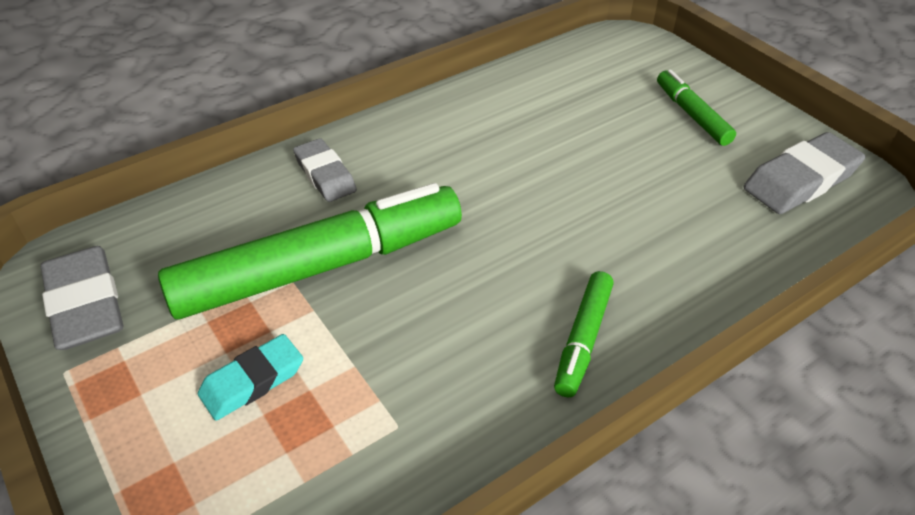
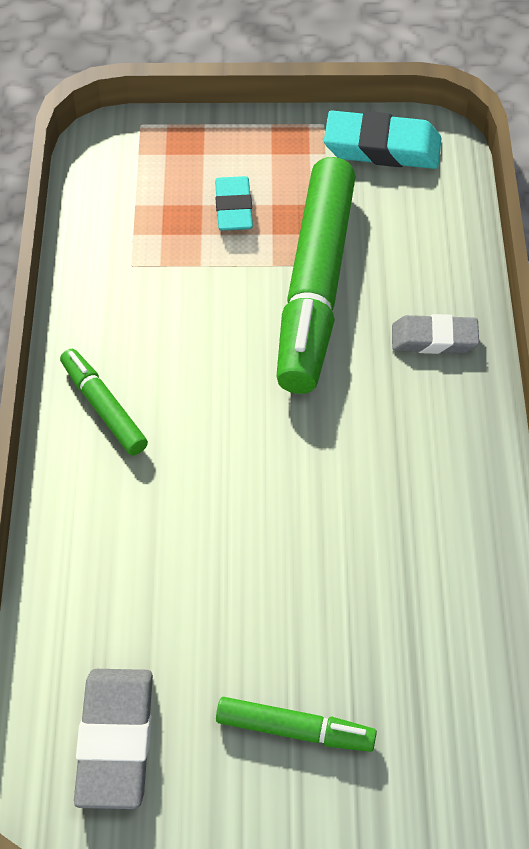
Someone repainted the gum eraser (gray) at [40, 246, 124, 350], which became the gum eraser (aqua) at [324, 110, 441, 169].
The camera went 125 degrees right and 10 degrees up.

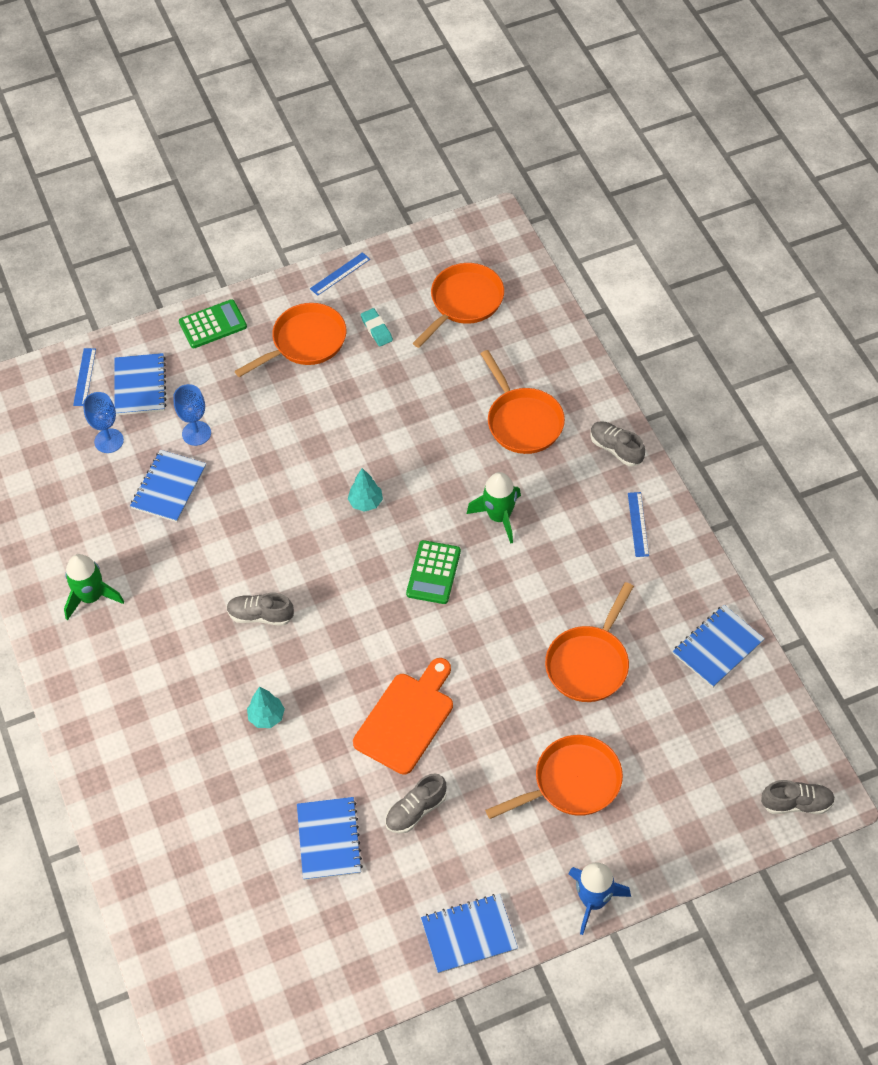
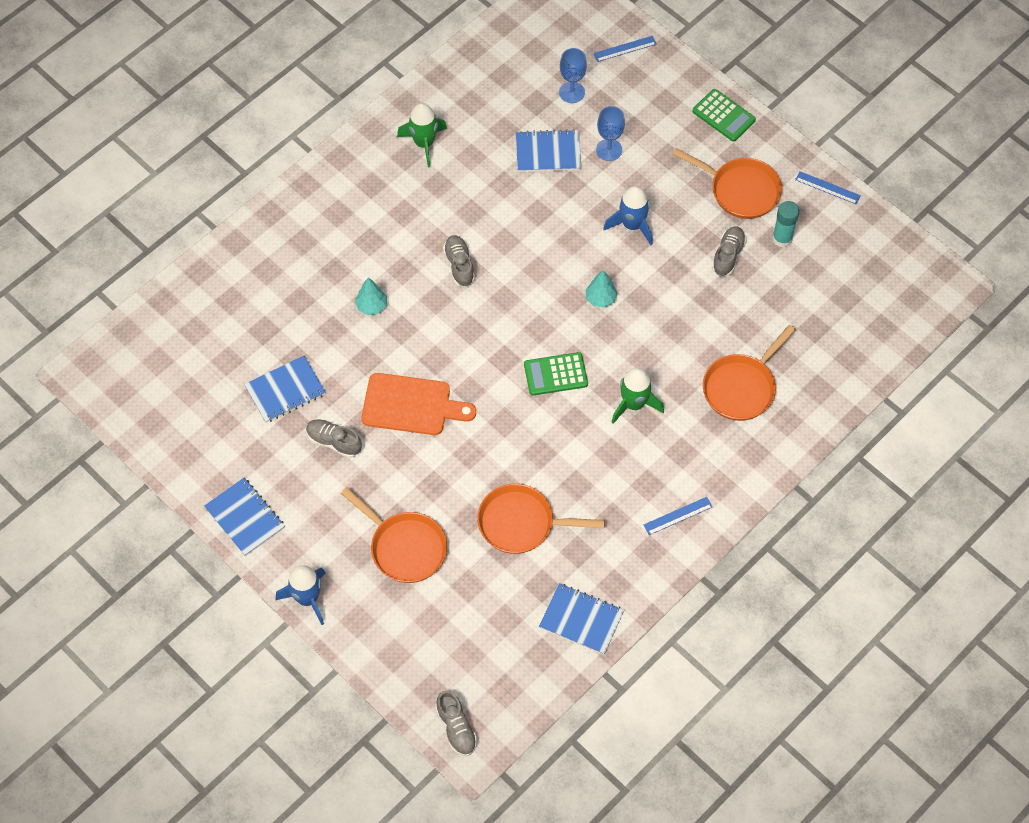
Someone took away the notebook (blue) at [114, 353, 166, 415].
Someone took away the skillet (bright orange) at [413, 263, 504, 348].
Someone put down the rocket (blue) at [603, 186, 653, 245].
Someone carried the lace-up shoe (gray) from [590, 421, 645, 466] to [712, 226, 746, 277].
Someone swapped the gum eraser (aqua) at [360, 308, 393, 346] for the glue (aqua) at [772, 201, 799, 247].
The camera went 65 degrees right and 5 degrees up.

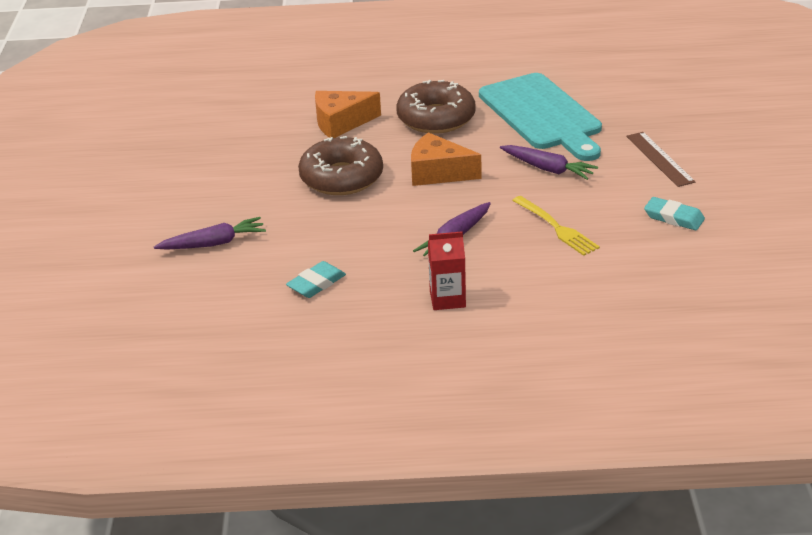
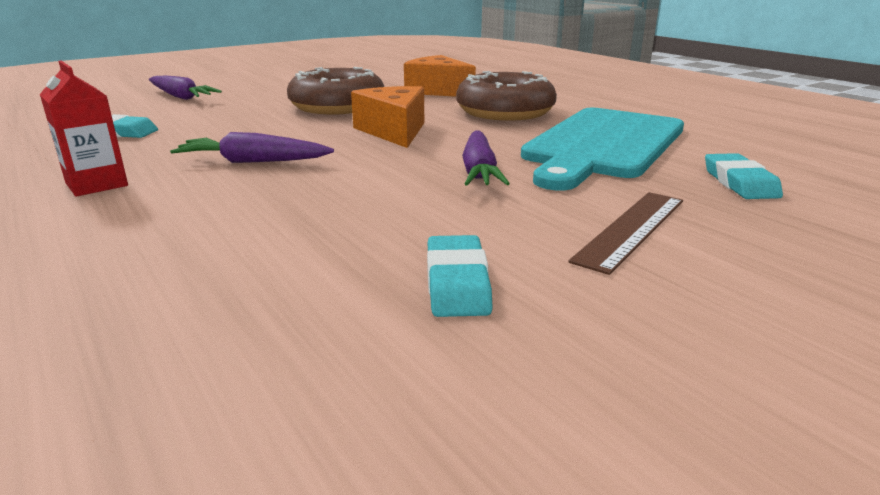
Someone took away the table fork (bright yellow) at [512, 196, 600, 256].
Someone put down the gum eraser (aqua) at [705, 153, 783, 199].
The camera went 55 degrees right and 10 degrees down.

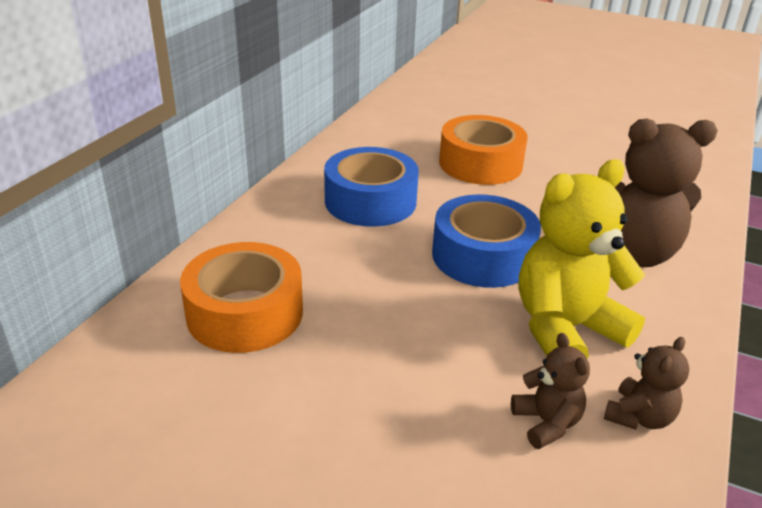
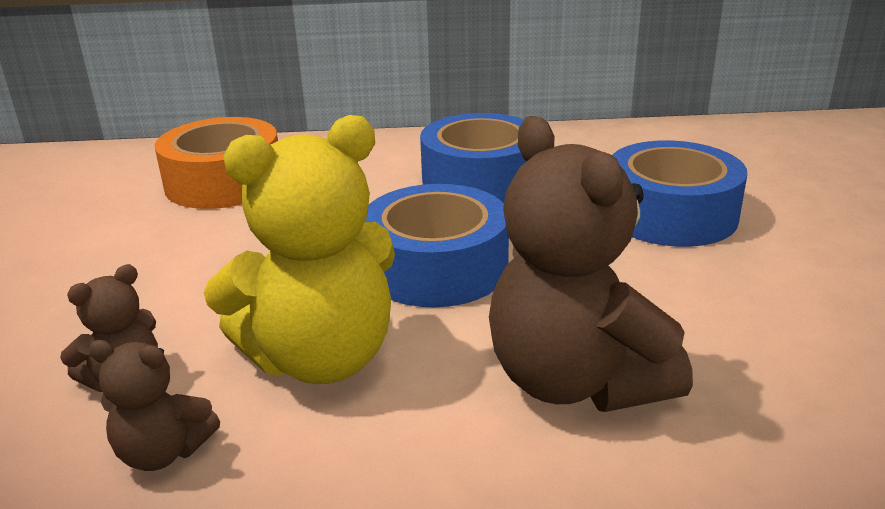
Someone repainted the tape (bright orange) at [439, 115, 528, 185], which became the tape (blue) at [612, 141, 747, 247].
Someone rotated the teddy (bright yellow) at [519, 159, 645, 358] by 120 degrees clockwise.
The camera went 65 degrees right and 5 degrees down.

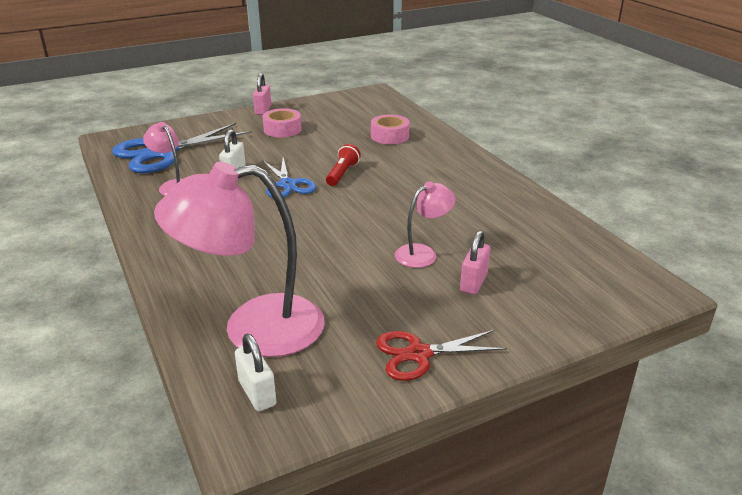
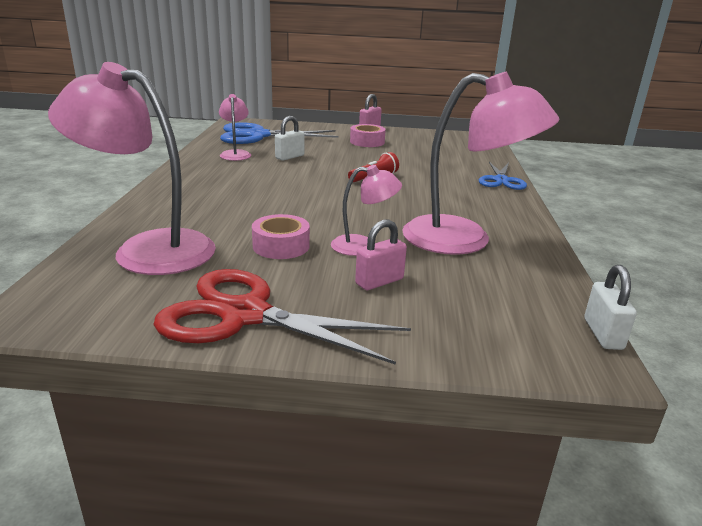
Someone put down the lamp (rose-pink) at [402, 71, 560, 255].
Someone carried the padlock (snow-white) from [235, 334, 276, 411] to [584, 265, 637, 350].
Someone carried the pair of scissors (blue) from [263, 158, 316, 198] to [479, 162, 527, 190].
Someone carried the tape (rose-pink) from [371, 115, 410, 144] to [252, 214, 310, 259].
Someone scaled the pair of scissors (crimson) at [376, 330, 507, 381] by 1.68.
The camera went 30 degrees right and 5 degrees down.

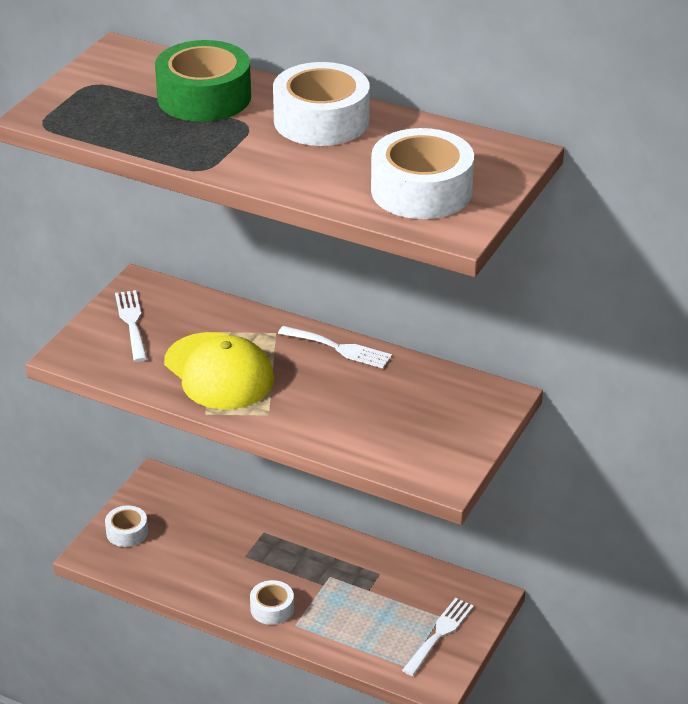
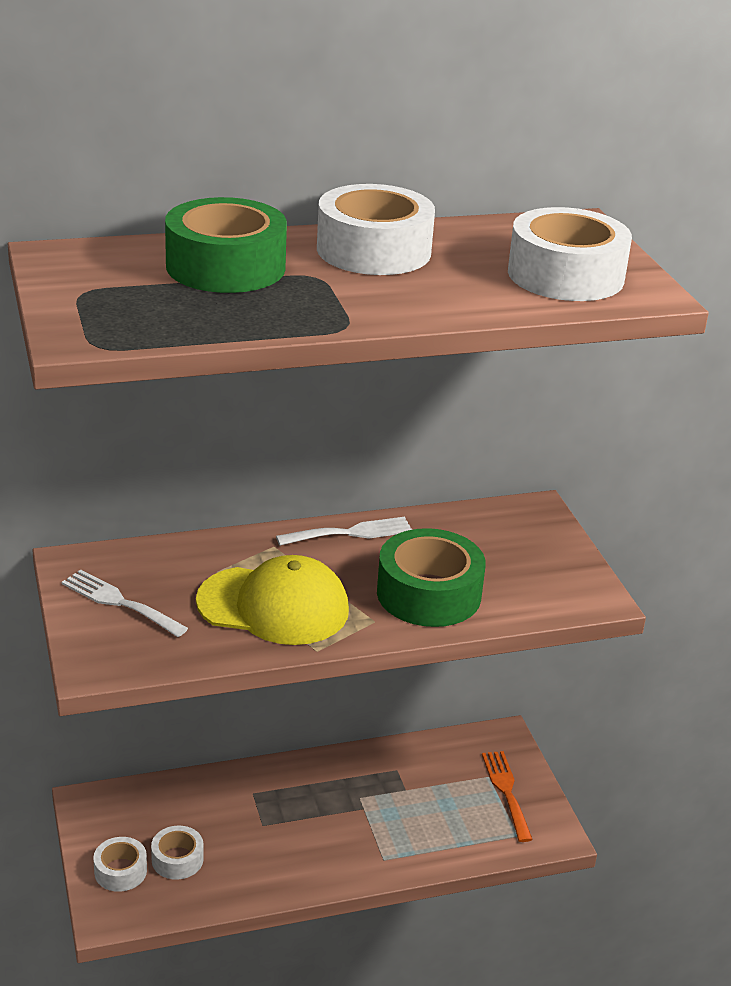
Someone put down the tape (green) at [377, 528, 486, 627].
Someone carried the tape (snow-white) from [250, 580, 294, 625] to [151, 825, 204, 880].
Someone repainted the table fork (snow-white) at [402, 598, 474, 676], which became the table fork (bright orange) at [482, 751, 533, 842].
The camera went 45 degrees left and 5 degrees down.

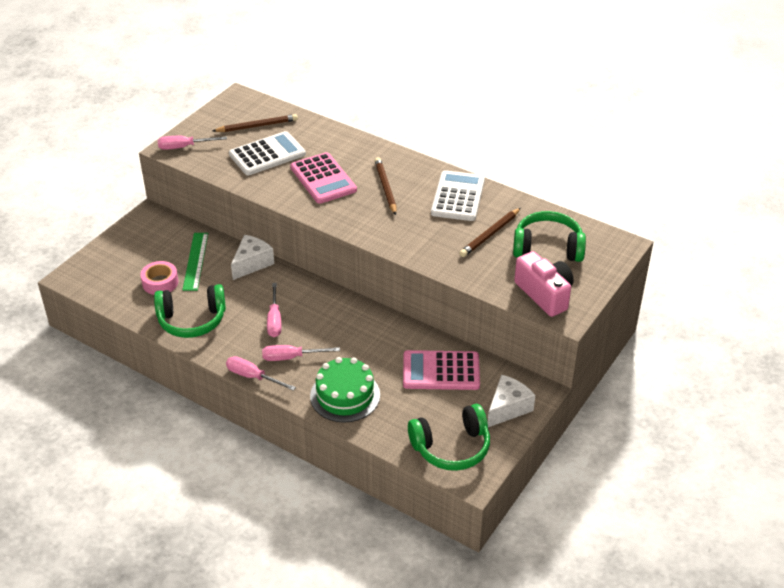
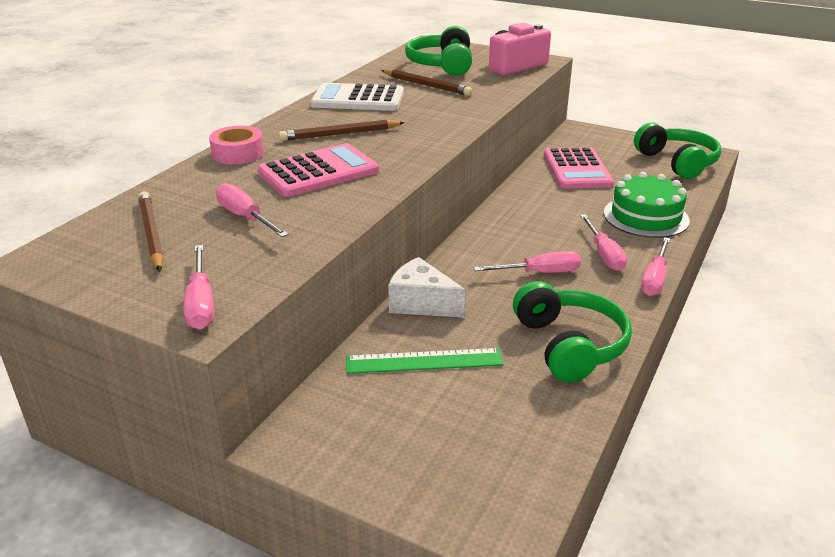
Someone took away the piece of cheese (snow-white) at [488, 375, 535, 427].
Someone carried the tape (rose-pink) from [140, 261, 178, 295] to [209, 126, 264, 164].
Someone swapped the calculator (snow-white) at [229, 131, 306, 175] for the hand screwdriver (rose-pink) at [216, 183, 289, 237].
The camera went 95 degrees left and 10 degrees down.

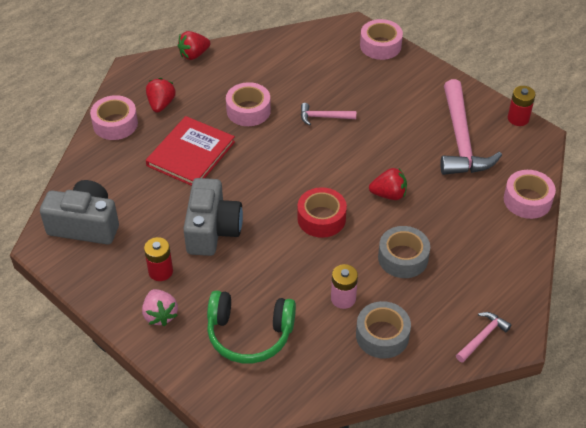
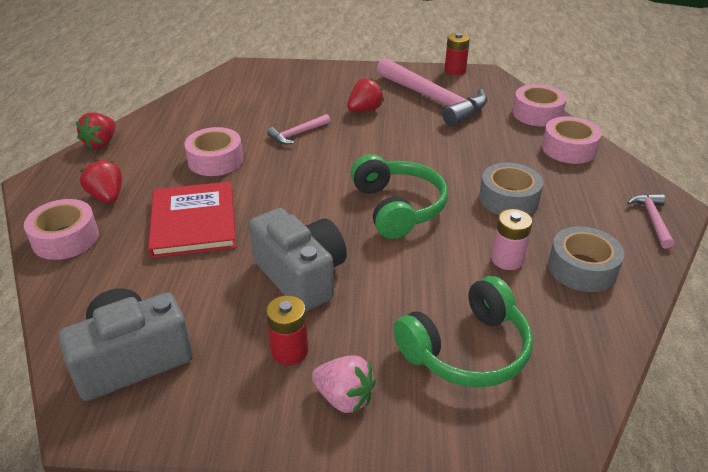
Someone carried the tape (rose-pink) from [360, 19, 403, 60] to [542, 116, 602, 164].
Someone carried the strawberry (crimson) from [369, 168, 407, 200] to [347, 78, 384, 112].
Someone swapped the tape (crimson) at [297, 187, 347, 238] for the headphones (green) at [351, 154, 448, 239].
The camera went 40 degrees left and 10 degrees down.

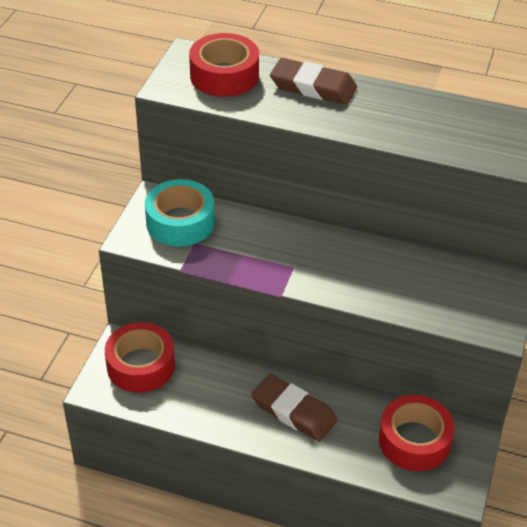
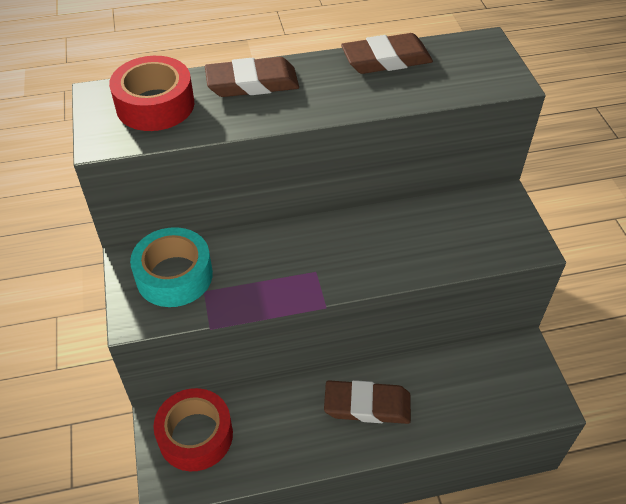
Someone took away the tape (crimson) at [379, 395, 455, 471].
Someone put down the gum eraser (dark brown) at [341, 33, 433, 74].
The camera went 30 degrees left and 5 degrees up.

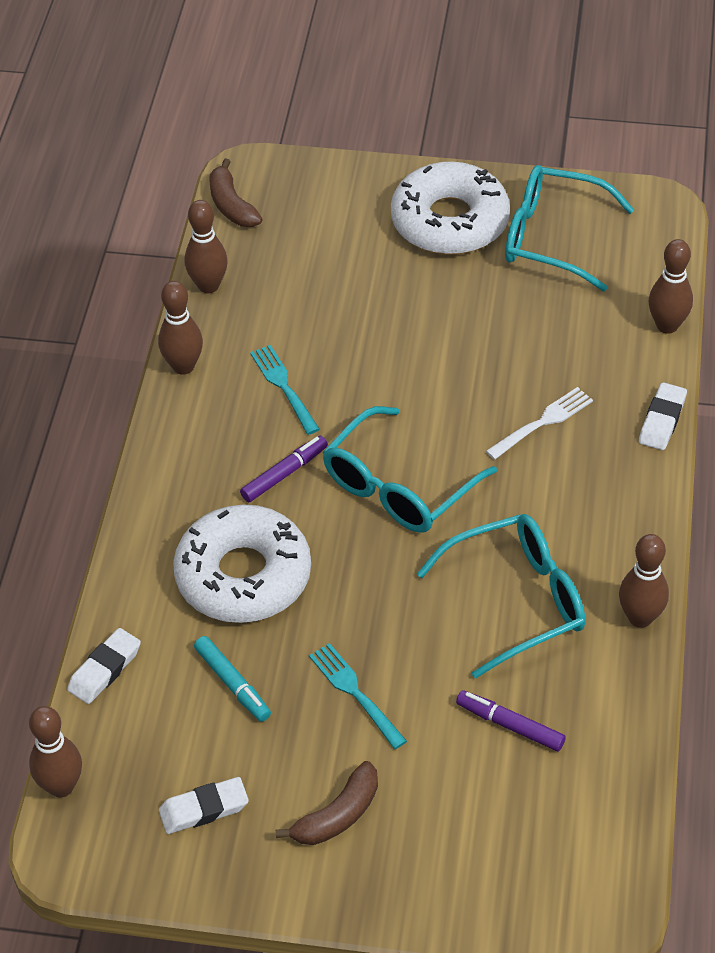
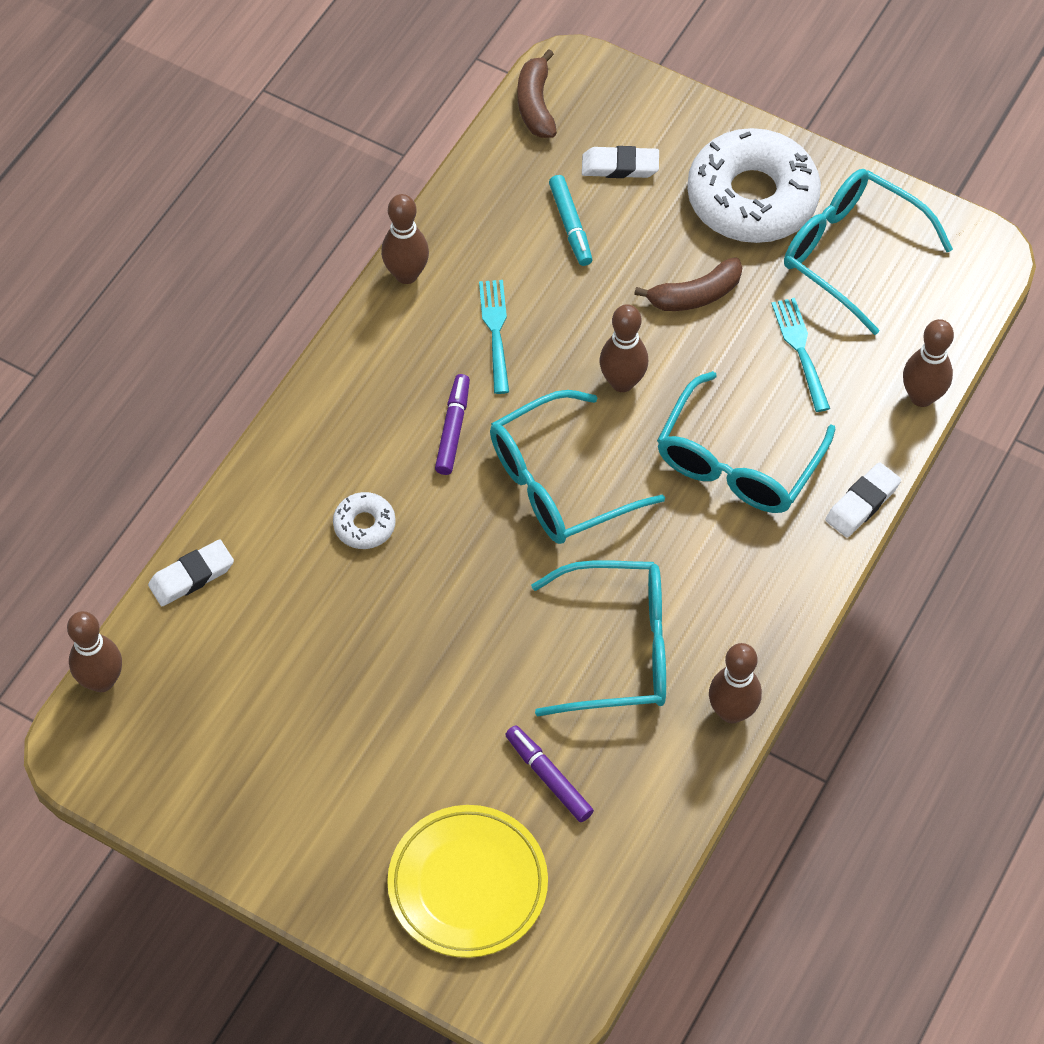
Someone put down the plate (bright yellow) at [387, 805, 548, 958].
Someone carried the gum eraser (snow-white) from [159, 777, 249, 834] to [582, 146, 659, 178].
Someone carried the skittle (dark brown) from [185, 200, 228, 293] to [600, 304, 648, 392].
Someone carried the marker pen (aqua) from [194, 636, 271, 722] to [549, 175, 592, 266].
Someone carried the banana (dark brown) from [275, 761, 378, 845] to [634, 257, 742, 311].
Someone carried the table fork (aqua) from [309, 643, 407, 749] to [771, 298, 830, 412].
Someone swapped the table fork (snow-white) at [486, 387, 593, 460] for the eyeglasses (aqua) at [657, 371, 836, 513].
Someone rotated the marker pen (purple) at [240, 436, 328, 502] by 60 degrees counterclockwise.
Someone scaled the glazed donut (snow-white) at [173, 504, 311, 623] by 0.44.
The camera went 20 degrees right and 10 degrees up.

